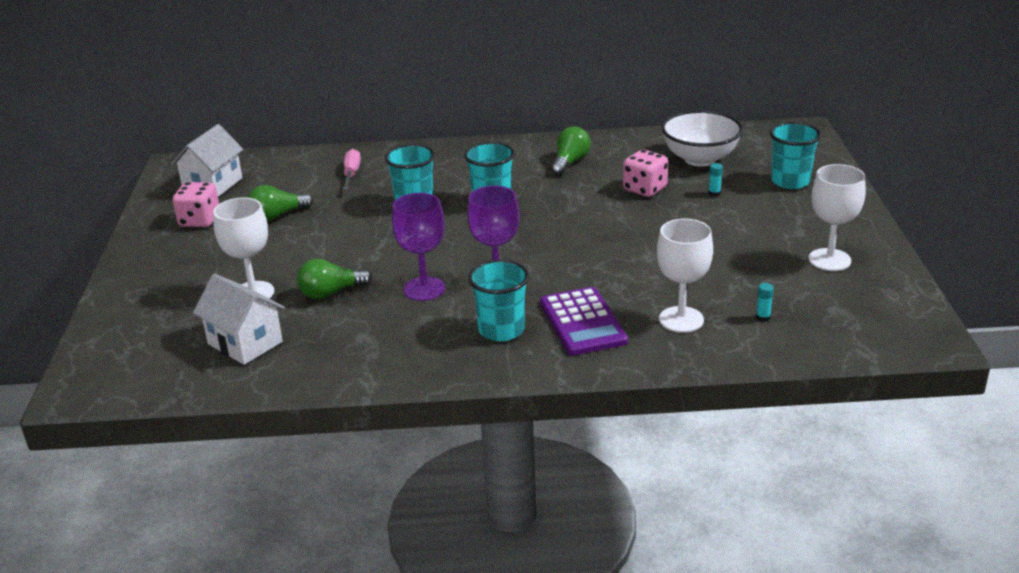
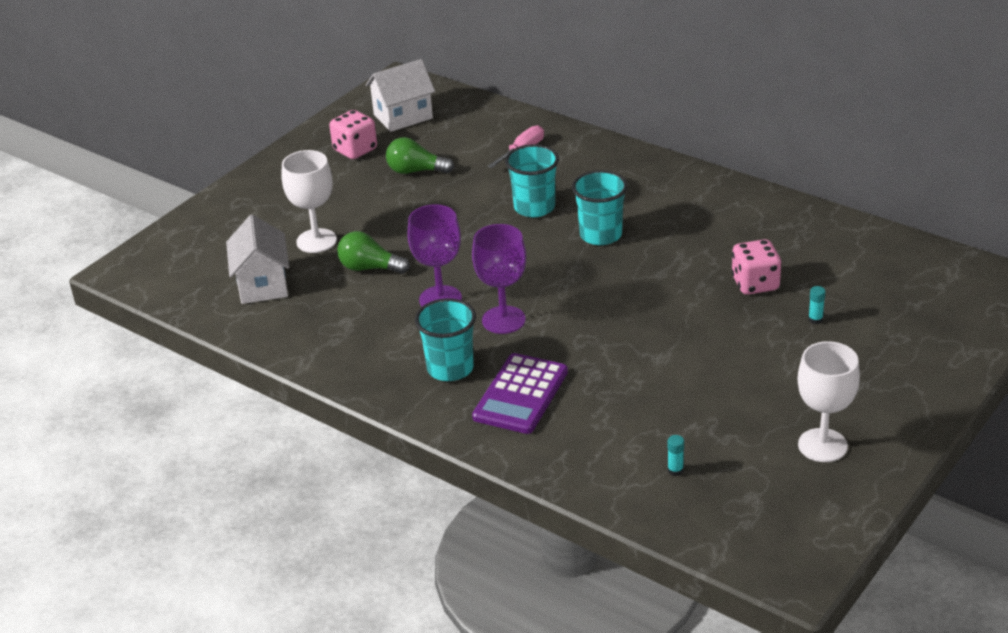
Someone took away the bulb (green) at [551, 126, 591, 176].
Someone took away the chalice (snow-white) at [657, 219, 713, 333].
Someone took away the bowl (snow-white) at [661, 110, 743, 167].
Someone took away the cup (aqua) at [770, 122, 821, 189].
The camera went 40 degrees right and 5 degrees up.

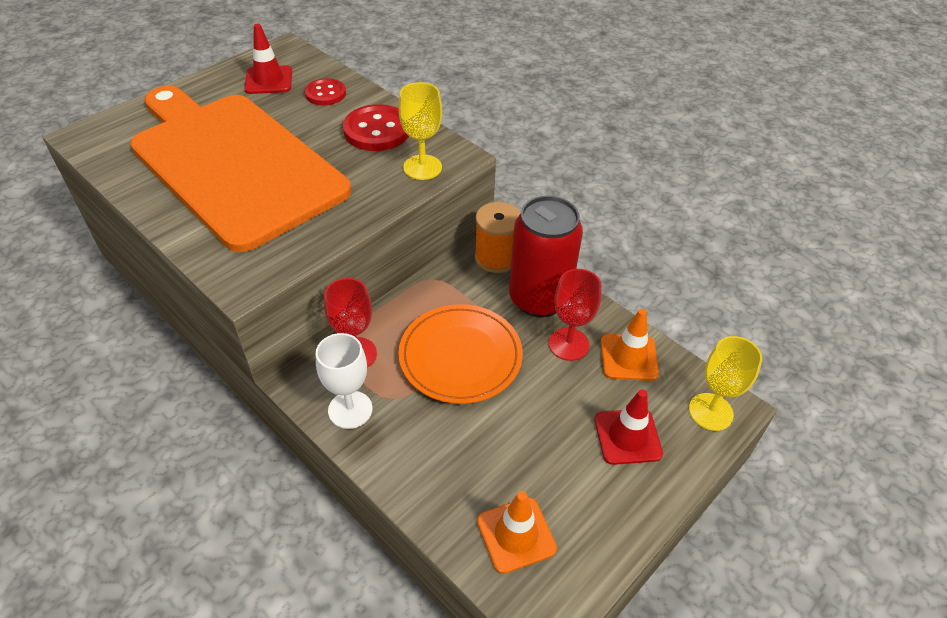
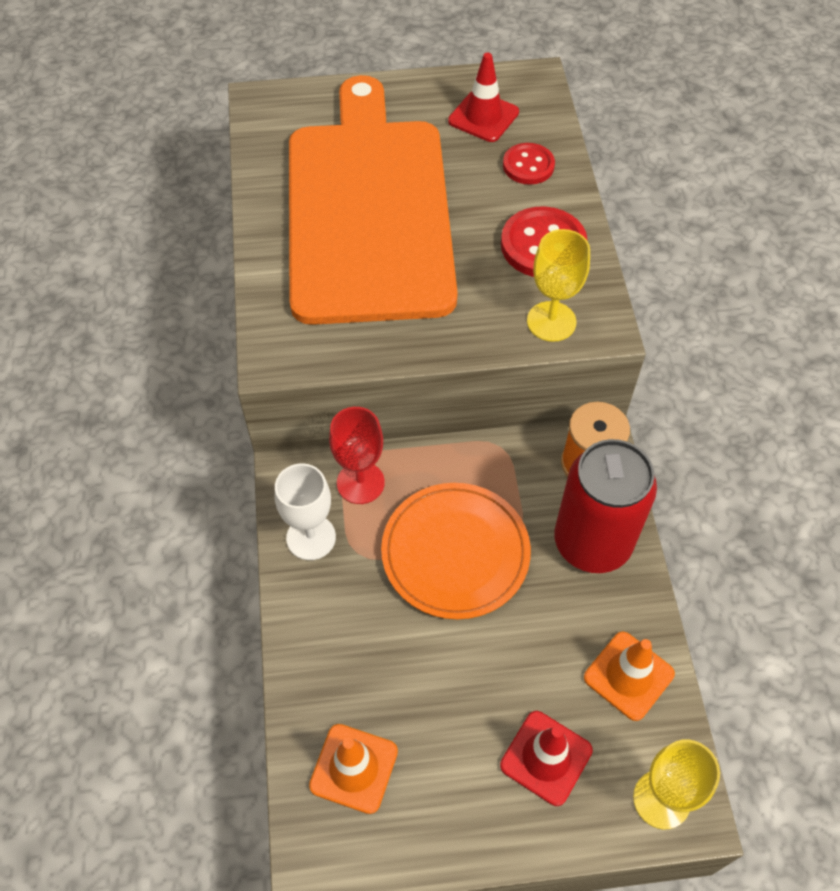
Someone took away the chalice (crimson) at [549, 269, 602, 361].
The camera went 40 degrees right and 10 degrees up.

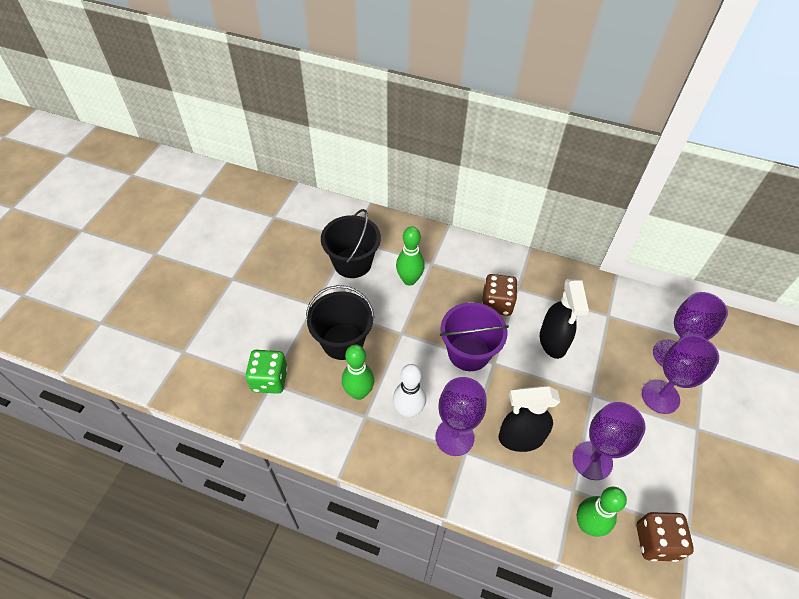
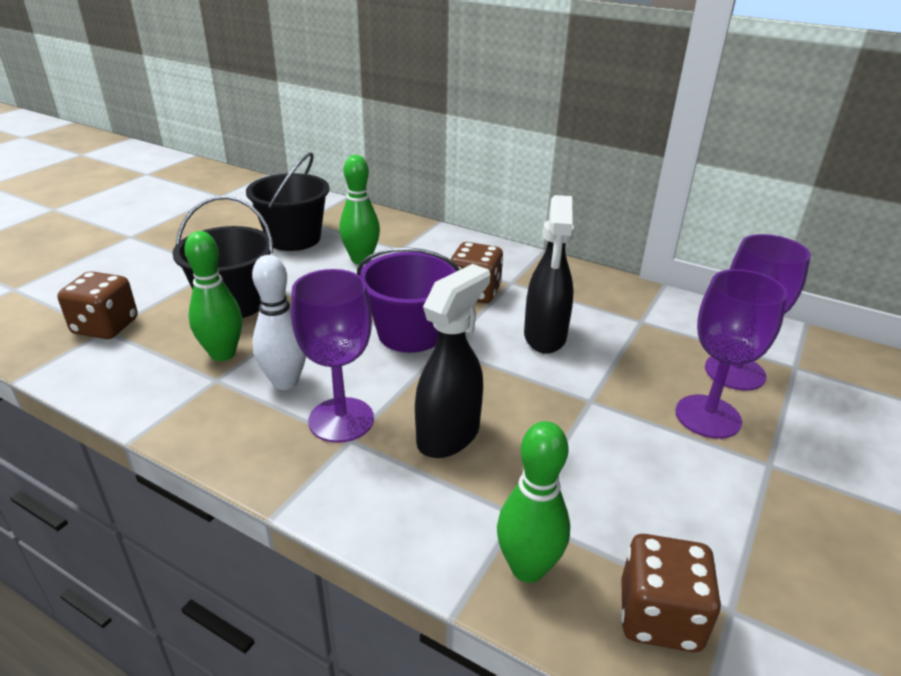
Someone took away the chalice (purple) at [573, 402, 646, 480].
Someone repainted the dice (green) at [245, 350, 288, 394], which became the dice (dark brown) at [57, 271, 138, 339].
Someone rotated the spray bottle (black) at [499, 385, 560, 452] by 120 degrees clockwise.
The camera went 10 degrees right and 20 degrees down.

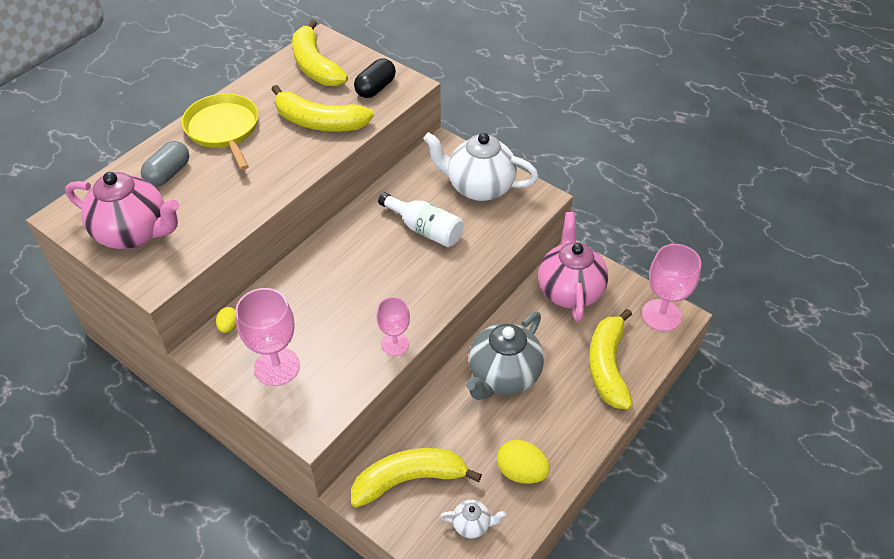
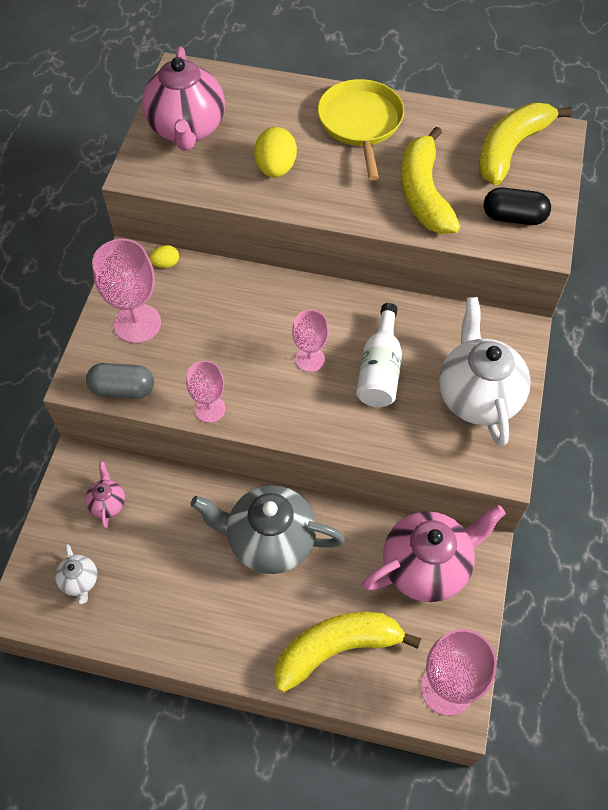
Someone put down the chalice (rose-pink) at [292, 310, 329, 372].
Someone carried the capsule (gray) from [141, 141, 189, 187] to [86, 363, 154, 399].
Someone carried the toy egg (bright yellow) from [497, 440, 550, 484] to [254, 127, 297, 178].
Someone swapped the banana (bright yellow) at [351, 448, 482, 508] for the tea pot (rose-pink) at [85, 461, 125, 529].
Someone rotated the skillet (bright yellow) at [182, 93, 258, 170] by 45 degrees counterclockwise.
The camera went 65 degrees right and 10 degrees up.

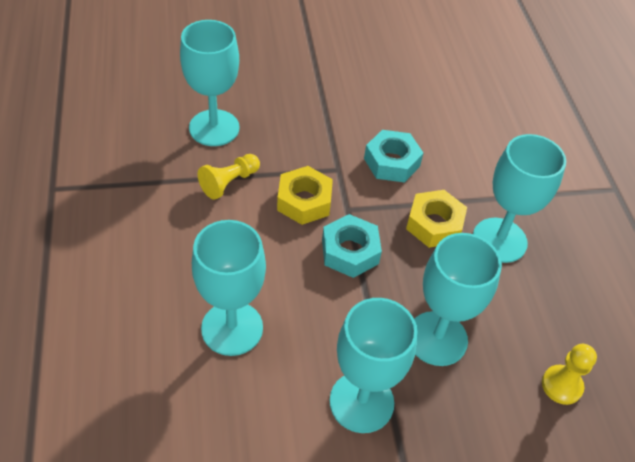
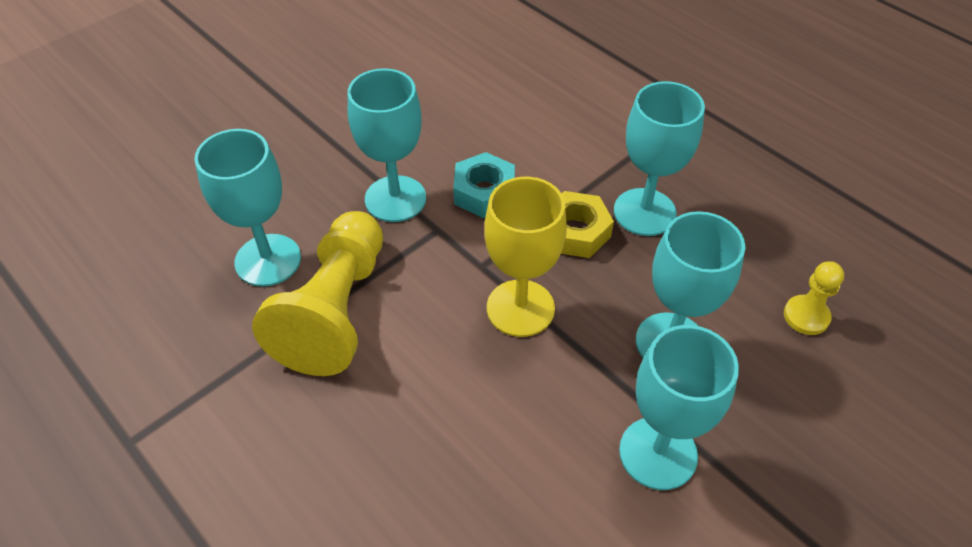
Someone took away the hexagon nut (bright yellow) at [277, 166, 333, 225].
Someone carried the chalice (aqua) from [192, 220, 266, 356] to [348, 68, 426, 222].
Someone swapped the hexagon nut (aqua) at [322, 214, 382, 278] for the chalice (bright yellow) at [484, 177, 567, 337].
Someone scaled the game pawn (bright yellow) at [198, 154, 260, 200] by 2.15.
The camera went 30 degrees left and 0 degrees up.

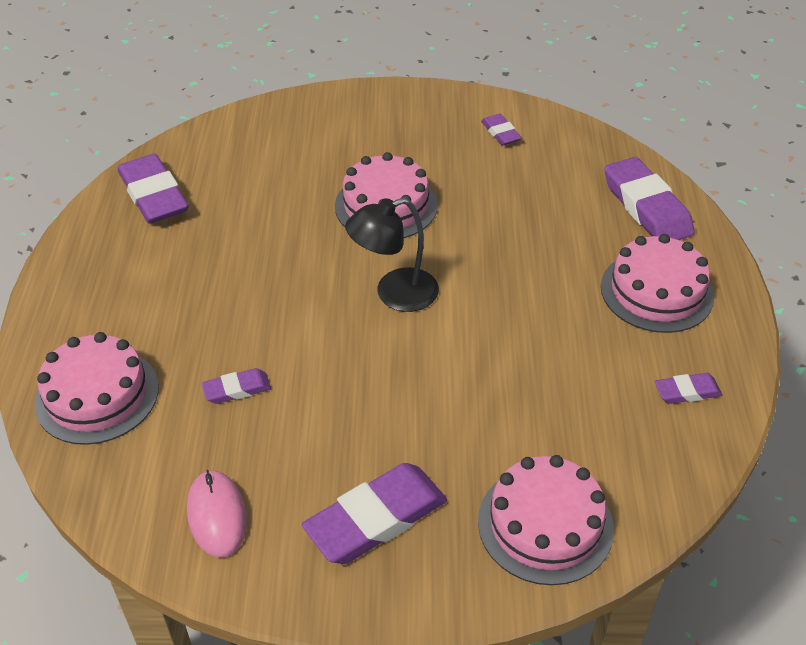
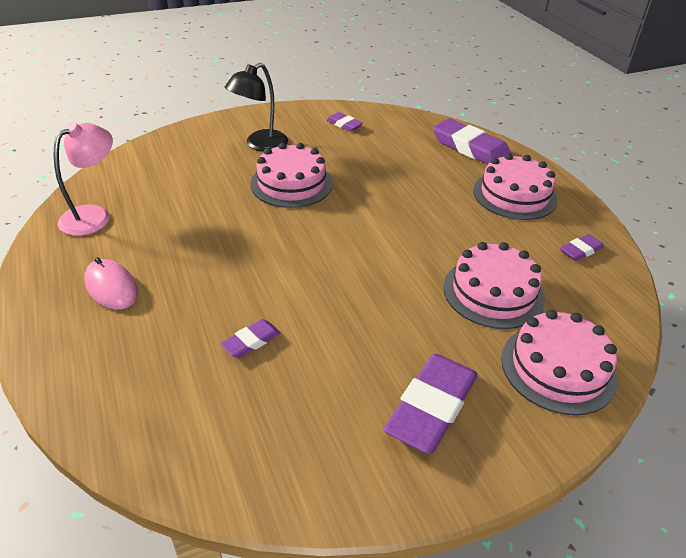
Someone carried the cake (rose-pink) from [34, 332, 159, 445] to [443, 242, 545, 329].
Someone carried the computer mouse (rose-pink) from [187, 470, 247, 557] to [84, 257, 138, 309].
Someone carried the lamp (black) from [345, 198, 439, 312] to [225, 63, 288, 152].
Someone swapped the gum eraser (purple) at [118, 154, 189, 224] for the lamp (rose-pink) at [54, 122, 113, 236].
The camera went 25 degrees left and 5 degrees down.

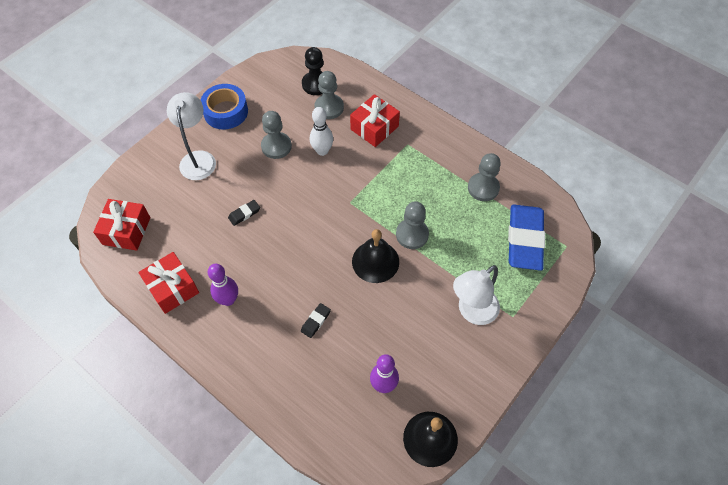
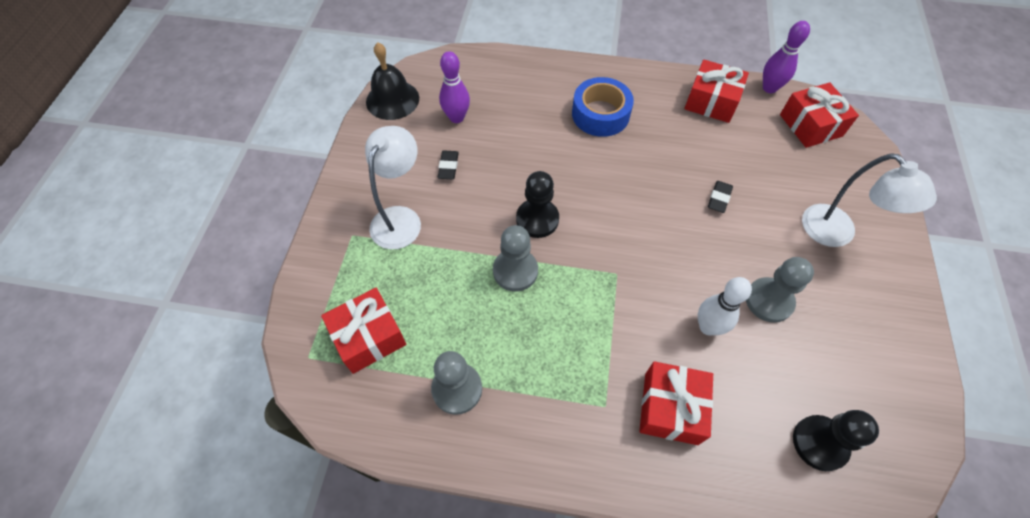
Someone took away the game pawn (gray) at [315, 71, 344, 119].
Someone carried the tape (blue) from [200, 84, 248, 130] to [572, 77, 634, 137].
Someone carried the skittle (purple) from [208, 264, 238, 306] to [763, 21, 810, 93].
Someone carried the gum eraser (black) from [301, 303, 331, 338] to [438, 150, 459, 179].
Someone swapped the school bell (black) at [352, 229, 399, 283] for the game pawn (black) at [516, 171, 559, 238].
Someone swapped the gum eraser (blue) at [508, 205, 545, 271] for the present (crimson) at [321, 288, 406, 374].
The camera went 150 degrees right and 0 degrees up.

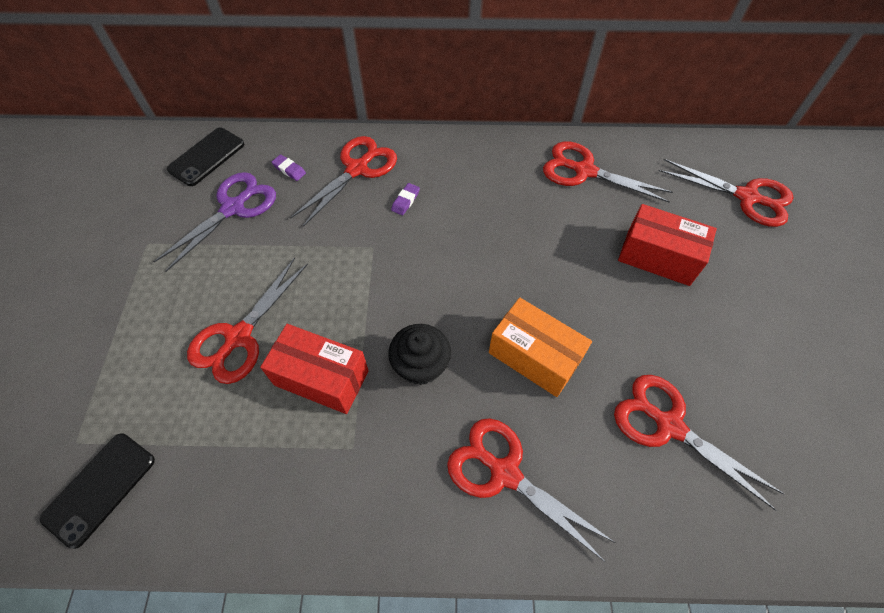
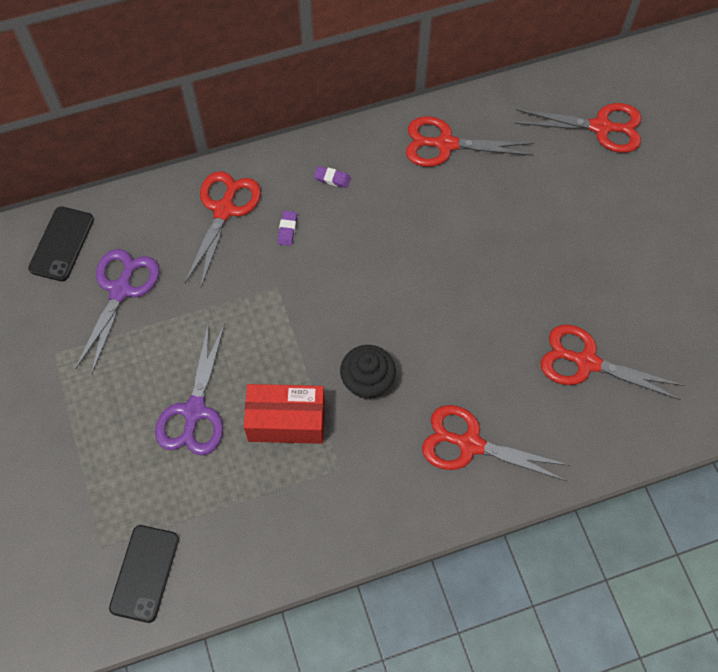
Someone took away the package (bright orange) at [489, 297, 592, 397].
Someone took away the package (crimson) at [618, 204, 717, 286].
Someone carried the gum eraser (purple) from [272, 155, 306, 181] to [314, 166, 351, 188].
Someone repainted the pair of scissors (crimson) at [187, 257, 308, 384], which became the pair of scissors (purple) at [155, 322, 225, 456].
The camera went 20 degrees left and 5 degrees up.

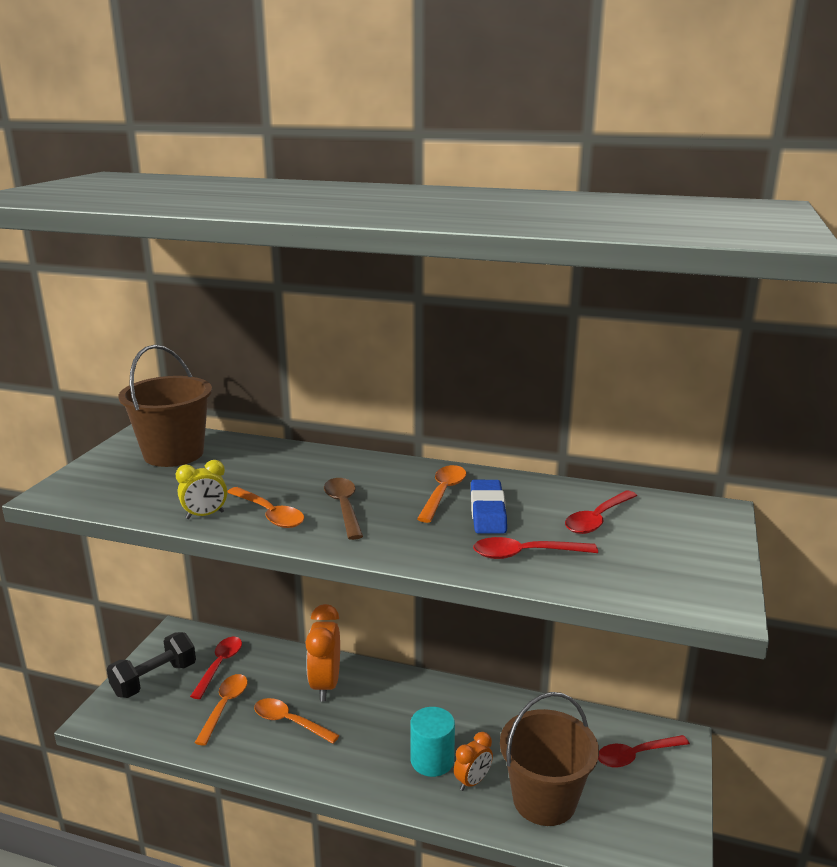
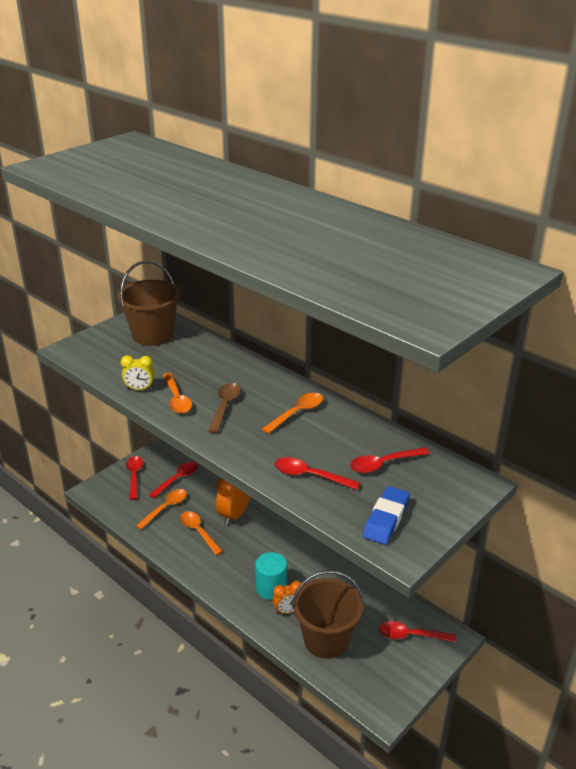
Someone carried the gum eraser (blue) from [471, 480, 507, 534] to [363, 486, 410, 545].
Someone swapped the hand weight (black) at [107, 632, 196, 698] for the spoon (crimson) at [126, 456, 143, 500].
The camera went 25 degrees right and 10 degrees up.

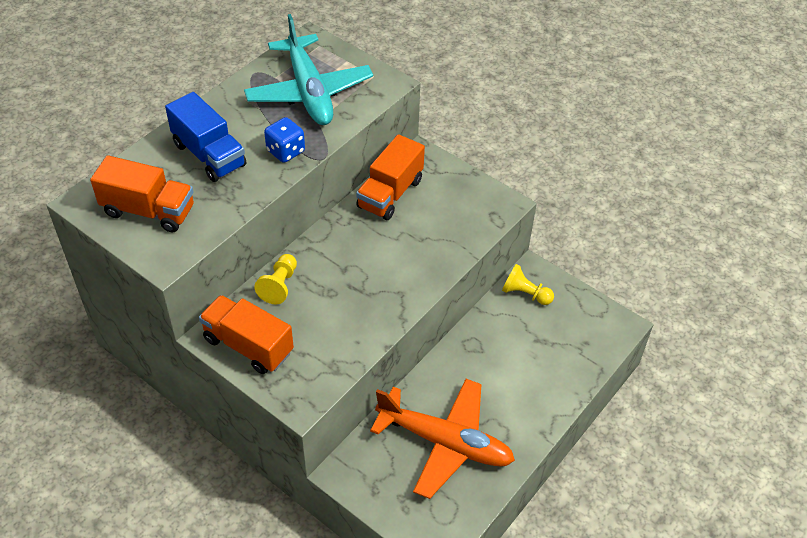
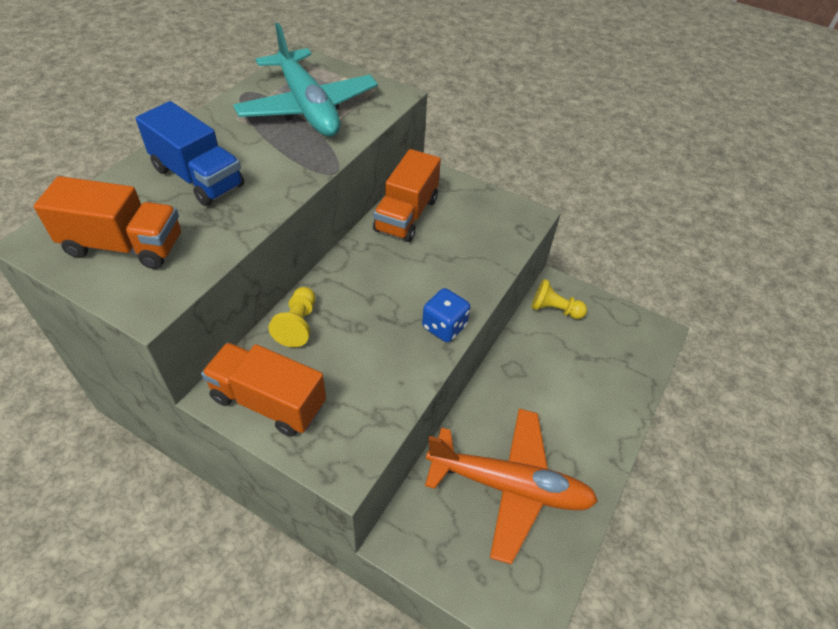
Someone carried the dice (blue) from [264, 117, 305, 163] to [422, 288, 470, 342].
The camera went 10 degrees left and 0 degrees up.

